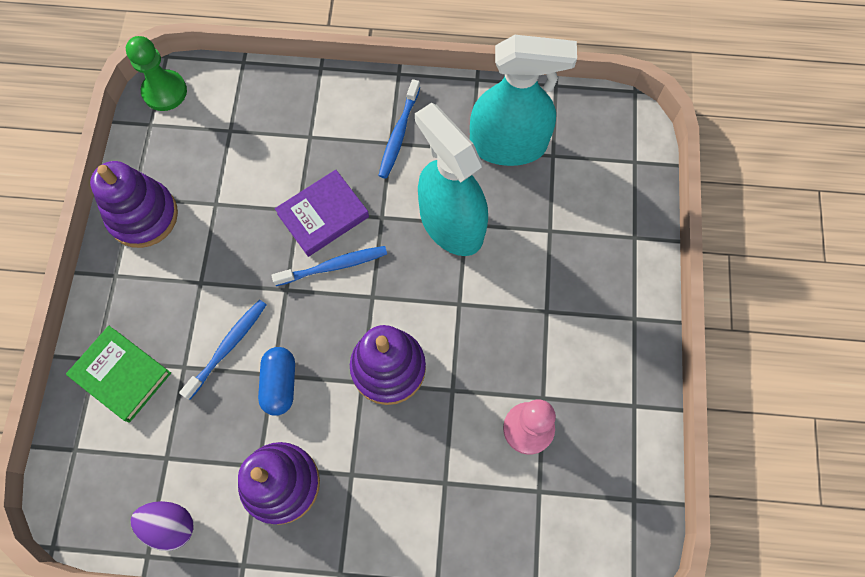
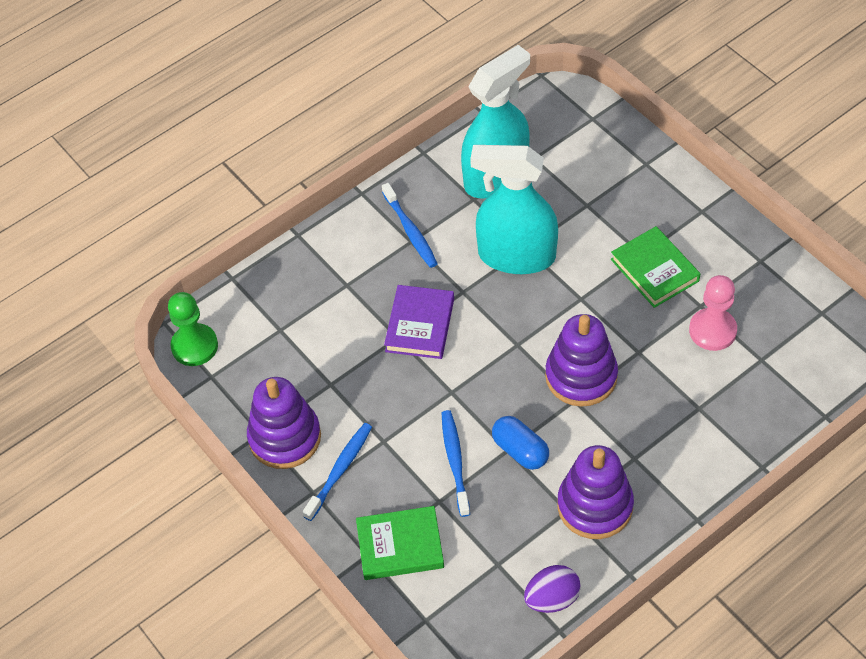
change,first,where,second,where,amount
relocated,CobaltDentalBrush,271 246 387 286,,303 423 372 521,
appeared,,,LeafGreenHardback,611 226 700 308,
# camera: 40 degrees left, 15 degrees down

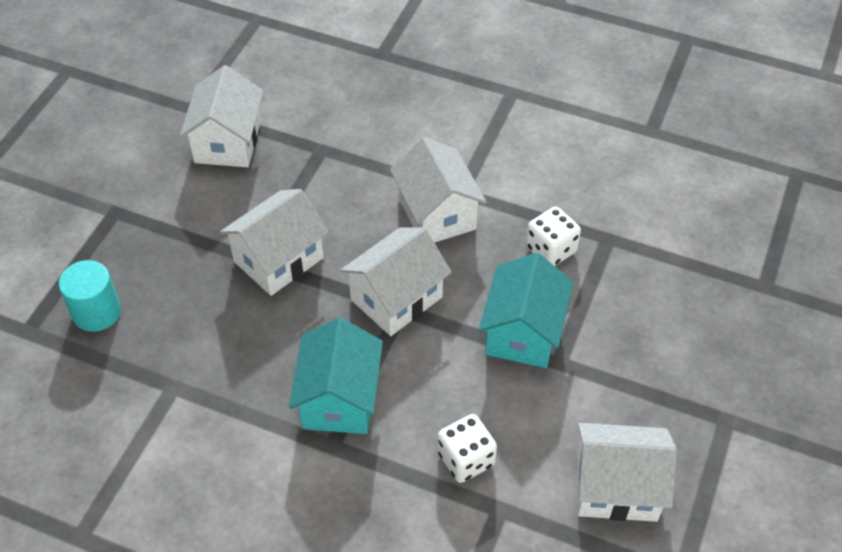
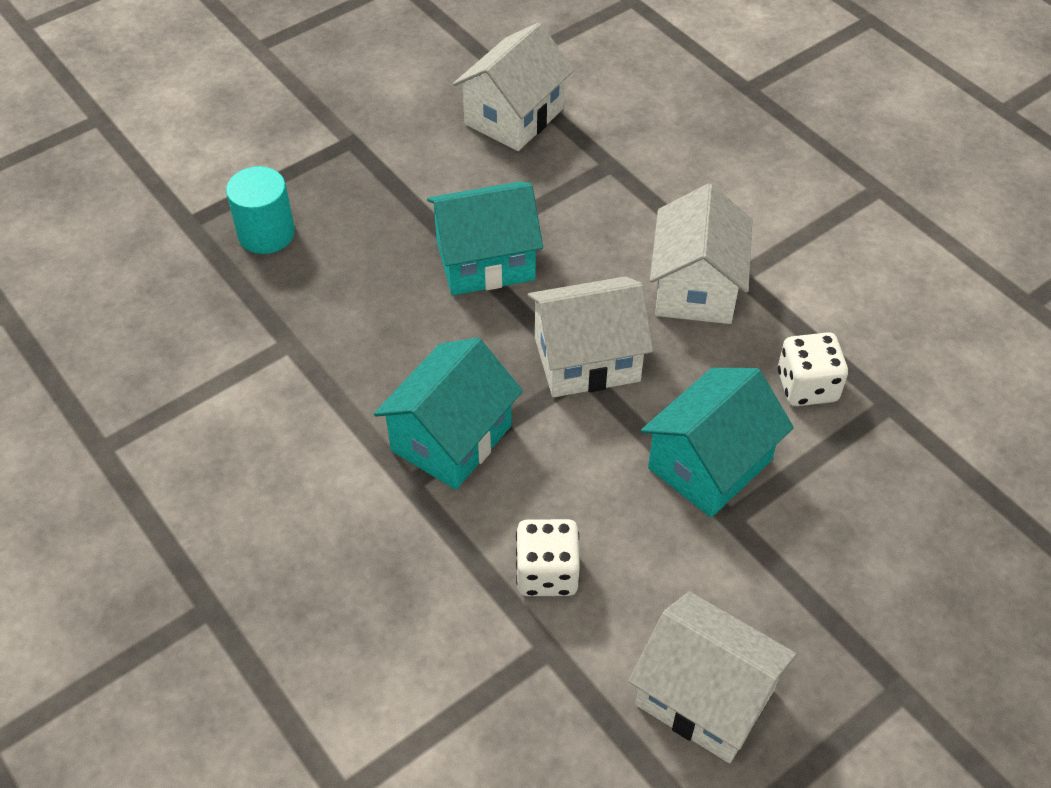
change,first,where,second,where,amount
colour,PureWhiteCottage,220 189 329 296,TealCottage,427 182 543 295,
# camera: 30 degrees right, 0 degrees up

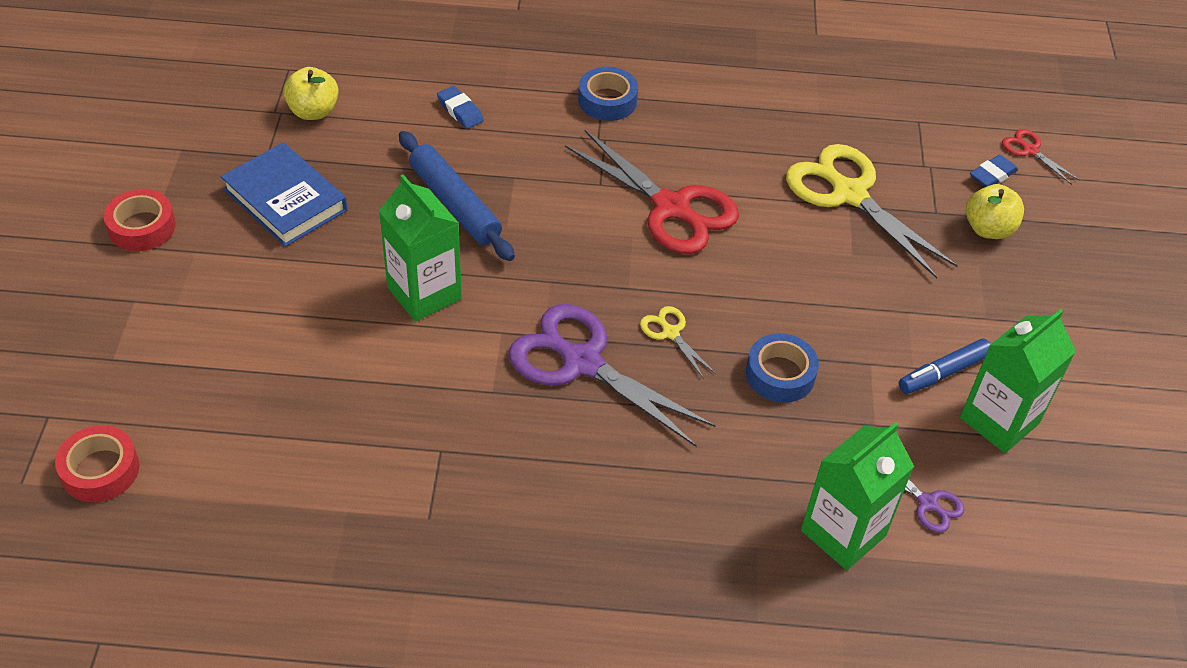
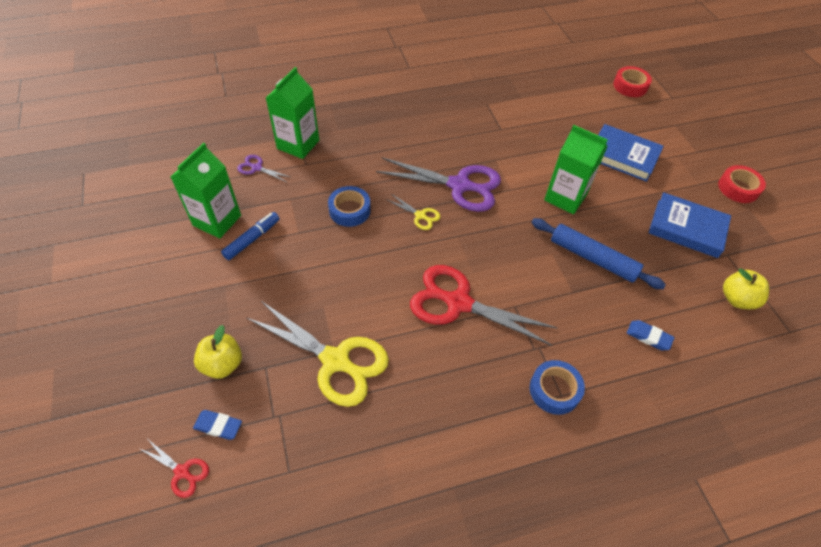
change,first,where,second,where,amount
spun,CobaltGumEraser,970 154 1018 187,,193 410 242 440,75 degrees clockwise
appeared,,,CobaltHardback,598 124 664 182,
# camera: 160 degrees right, 5 degrees up

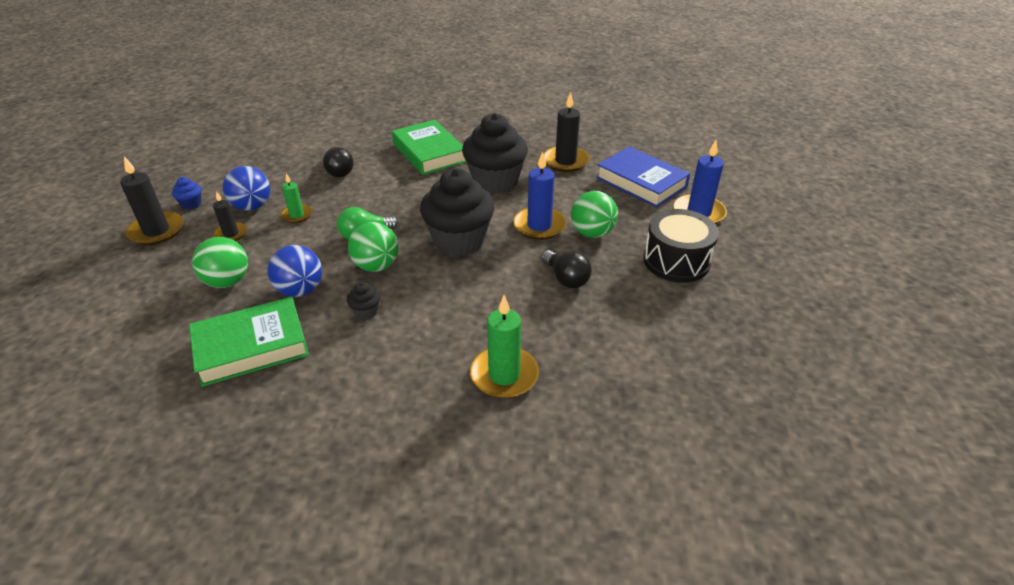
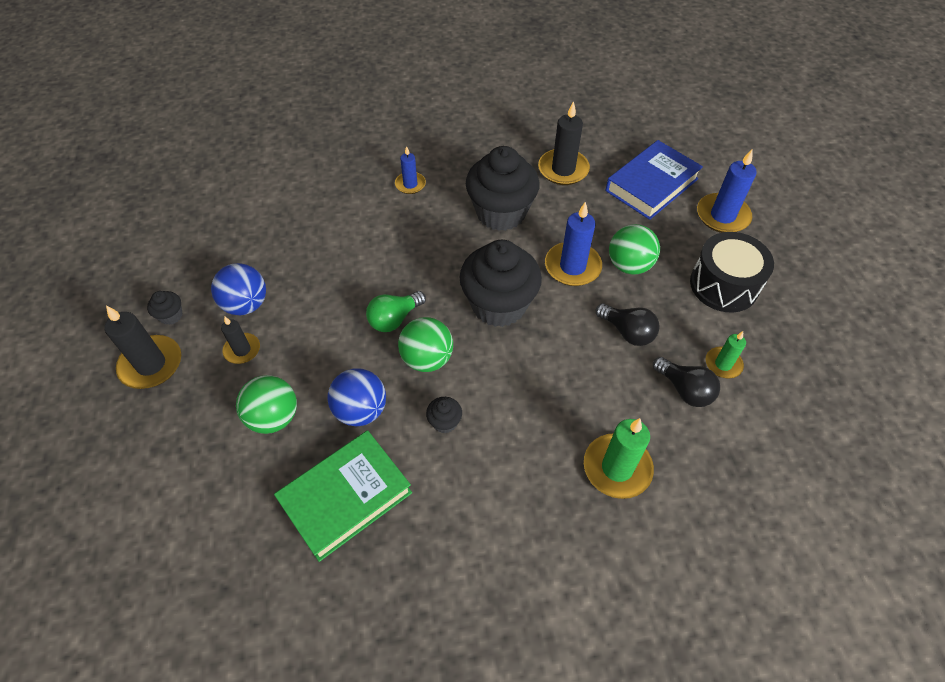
change,first,where,second,where,amount
exchanged,LeafGreenHardback,392 120 466 175,CobaltCandle,395 146 426 194,
spun,CobaltHardback,596 146 690 208,,605 140 703 220,75 degrees counterclockwise
relocated,EbonyBulb,323 147 354 177,,653 357 720 407,
relocated,LeafGreenCandle,280 173 312 223,,706 331 746 378,
colour,CobaltCupcake,172 177 201 209,EbonyCupcake,147 291 182 325,
# camera: 15 degrees left, 15 degrees up

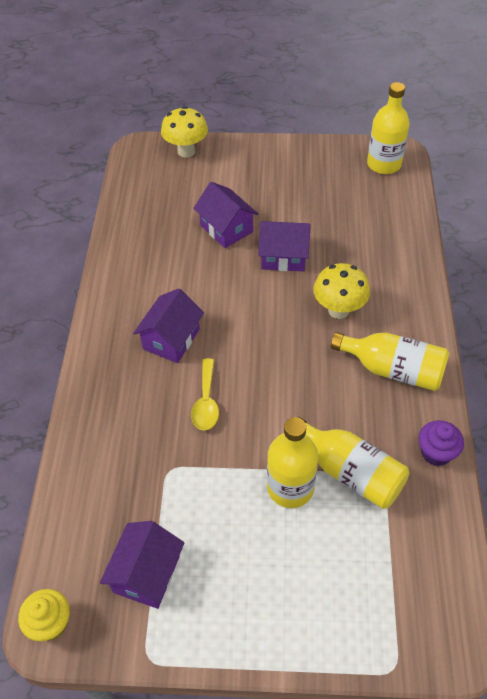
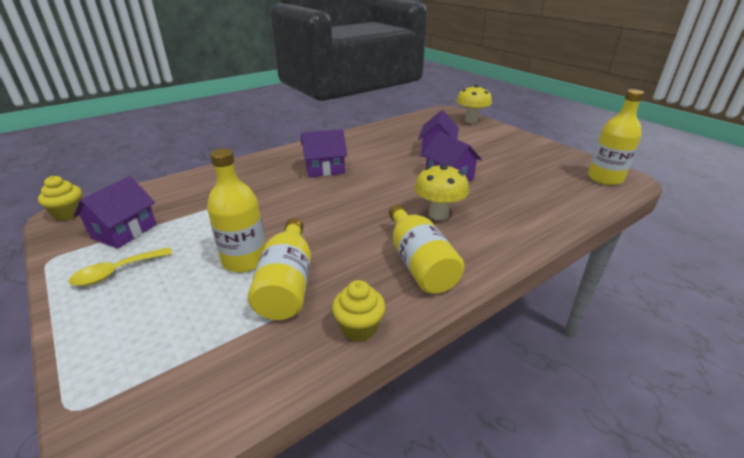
change,first,where,second,where,amount
relocated,BrightYellowTeaspoon,191 358 219 430,,69 247 172 286,
colour,RoyalPurpleCupcake,419 420 464 466,BrightYellowCupcake,332 280 386 342,
spun,RoyalPurpleCottage,100 521 184 609,,73 176 157 249,45 degrees counterclockwise
# camera: 50 degrees right, 20 degrees down

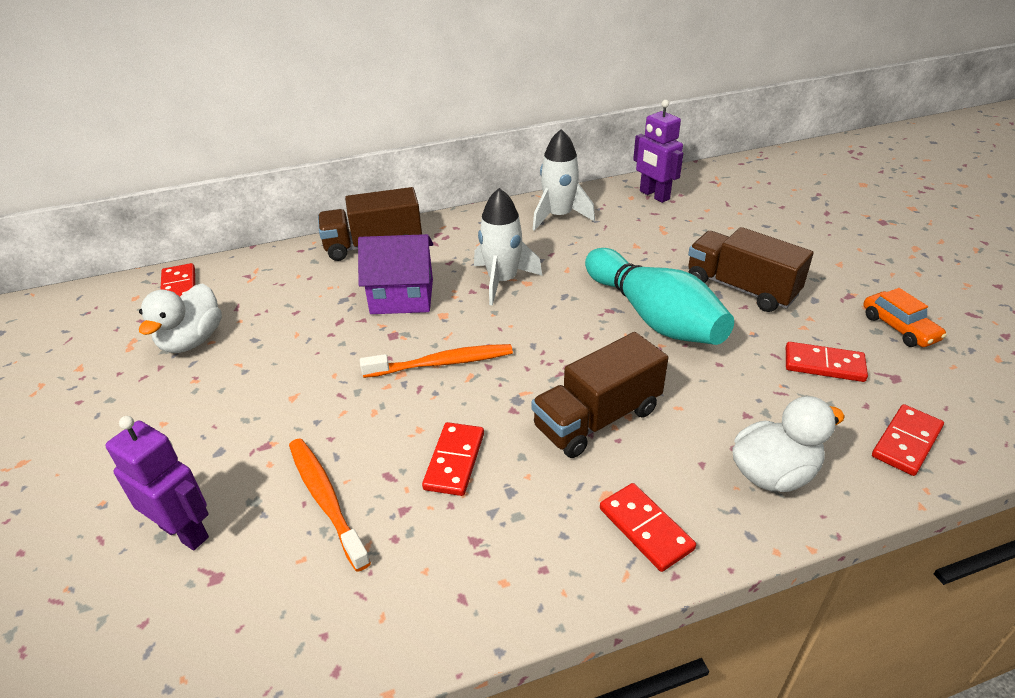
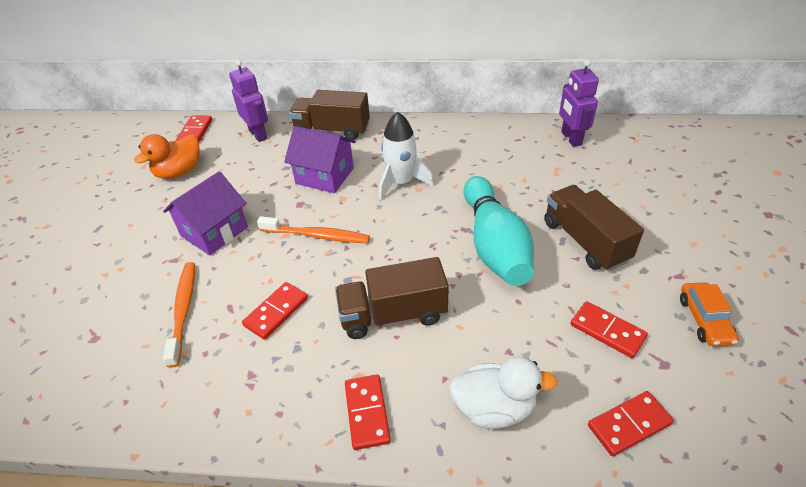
change,first,where,second,where,amount
missing,PureWhiteToyRocket,532 129 595 231,,,
colour,PureWhiteToyDuck,139 283 222 353,OrangeToyDuck,134 134 200 179,
relocated,RoyalPurpleRobotFigure,105 416 209 550,,229 60 268 142,
appeared,,,RoyalPurpleCottage,163 171 248 255,
# camera: 25 degrees right, 5 degrees up

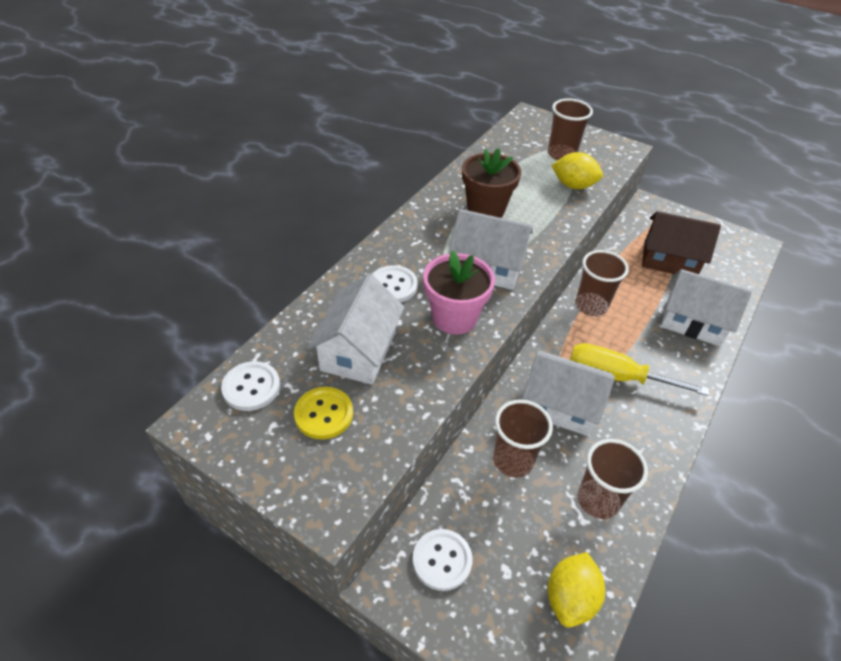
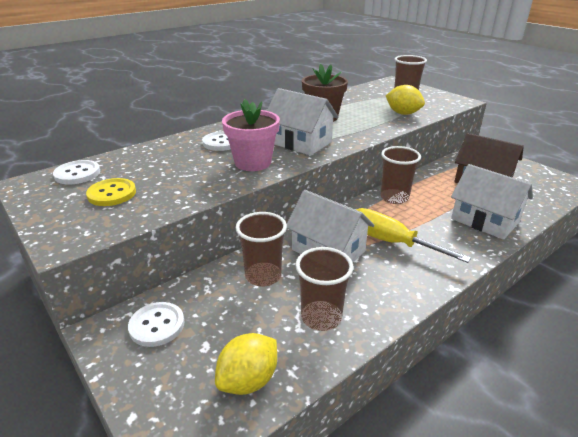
change,first,where,second,where,amount
missing,PureWhiteCottage,307 274 404 385,,,
# camera: 20 degrees right, 15 degrees down

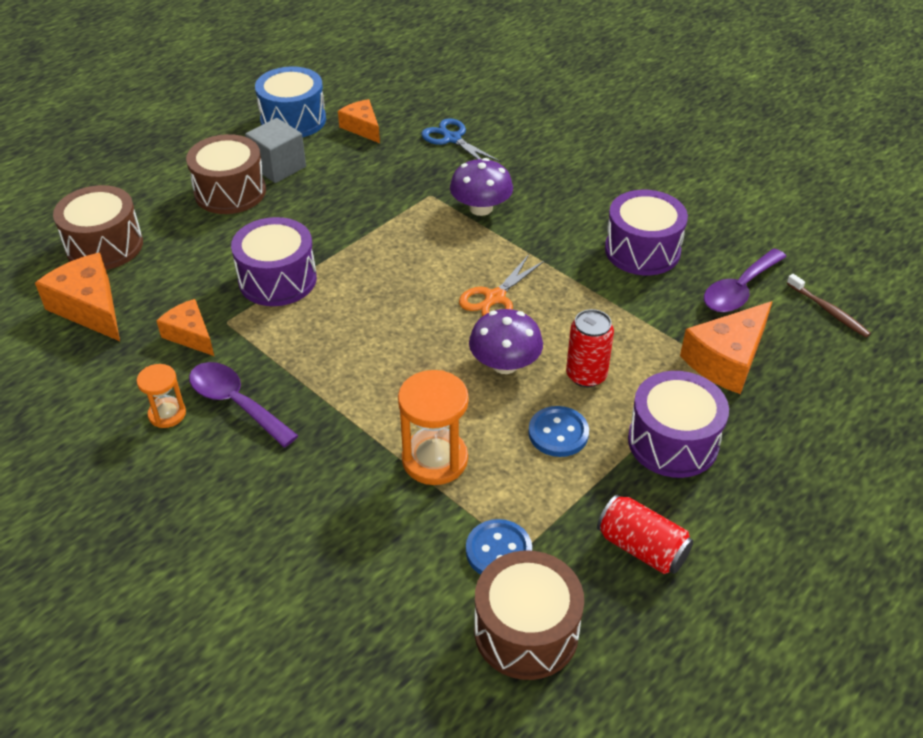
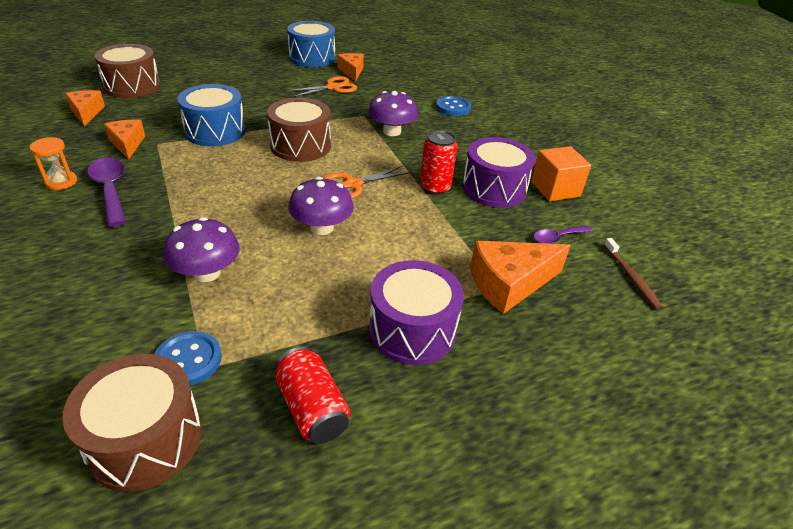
change,first,where,second,where,amount
missing,AshGreyCube,245 118 306 183,,,
missing,CobaltScissors,421 118 501 162,,,
relocated,RussetToyDrum,186 134 266 214,,267 98 331 162,
colour,RoyalPurpleToyDrum,231 217 317 306,CobaltToyDrum,177 84 246 146,
size,RoyalPurpleTeaspoon,704 249 787 313,,533 226 592 244,x0.60
size,OrangePieceOfCheese,35 253 120 341,,65 90 105 126,x0.64
relocated,RedTin,566 309 614 387,,420 130 457 195,
exchanged,OrangeHourglass,398 370 469 485,RoyalPurpleMushroom,164 217 240 282,
relocated,CobaltSewingButton,528 406 589 457,,436 96 471 116,
appeared,,,OrangeScissors,286 76 357 97,
appeared,,,OrangeCube,531 146 591 201,
# camera: 20 degrees right, 5 degrees down

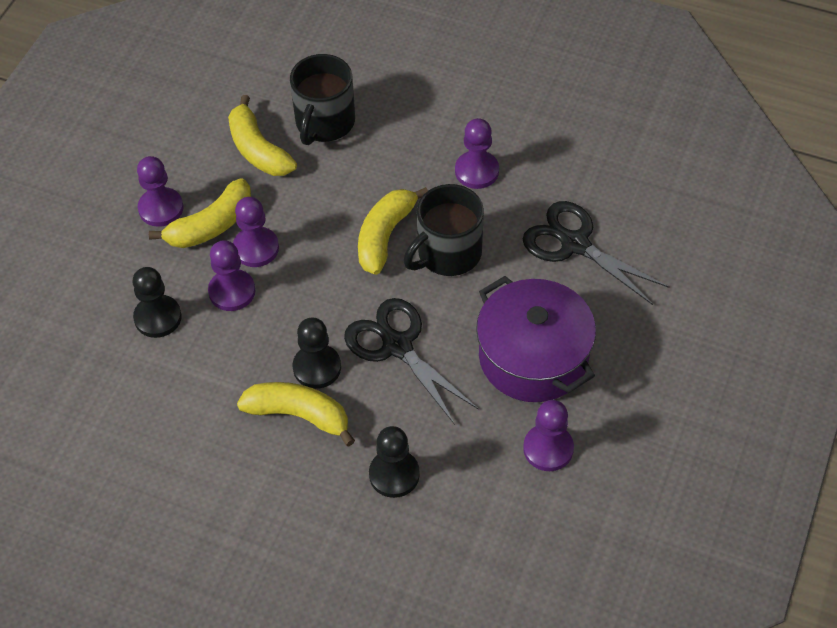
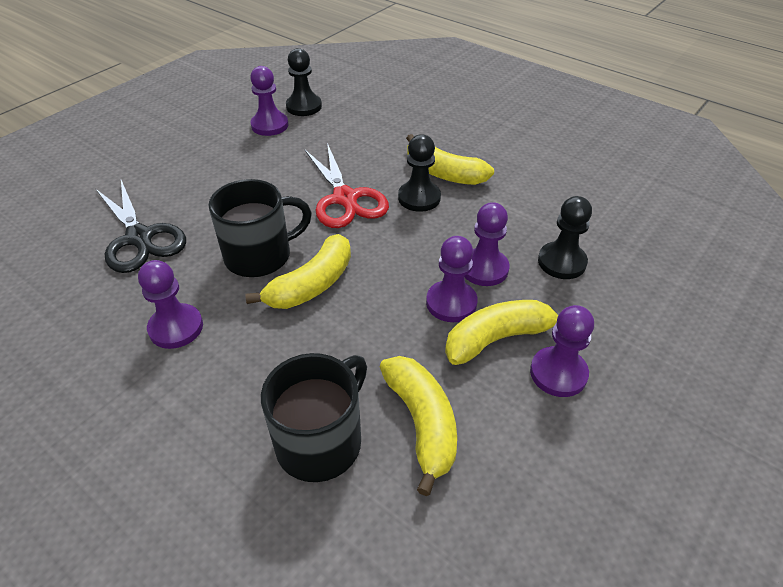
change,first,where,second,where,amount
missing,RoyalPurpleStockpot,476 276 596 402,,,
colour,EbonyScissors,344 298 479 425,RedScissors,304 143 389 228,
relocated,EbonyChessPawn,369 426 420 498,,286 48 322 116,
# camera: 165 degrees left, 10 degrees down

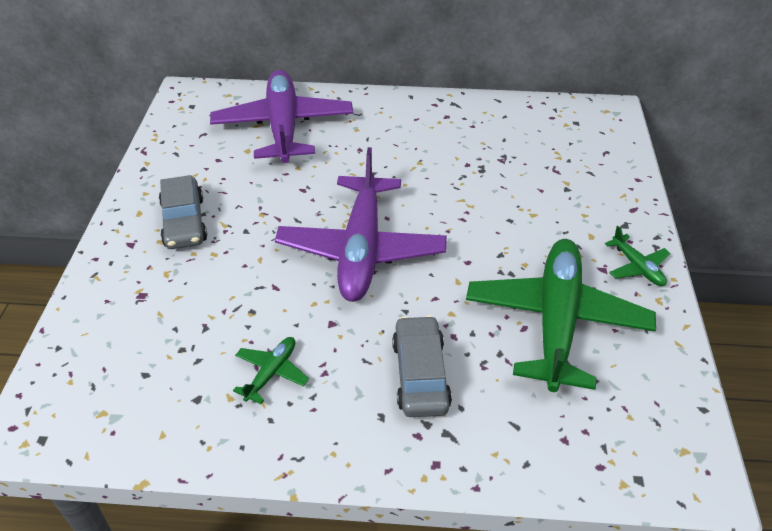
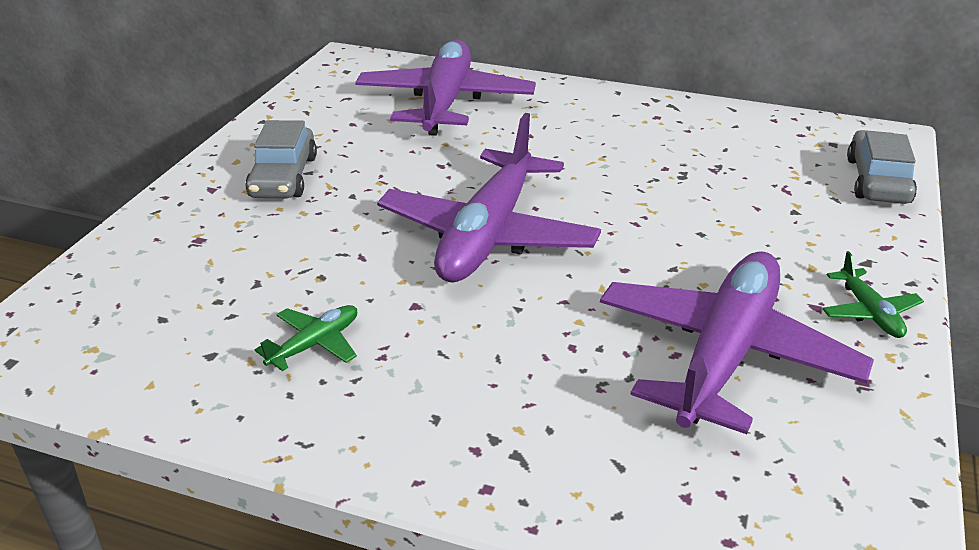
change,first,where,second,where,amount
colour,LeafGreenToyPlane,466 239 656 392,RoyalPurpleToyPlane,600 251 874 434,
relocated,AshGreyToyCar,392 315 452 417,,847 130 917 204,
# camera: 15 degrees right, 10 degrees down

